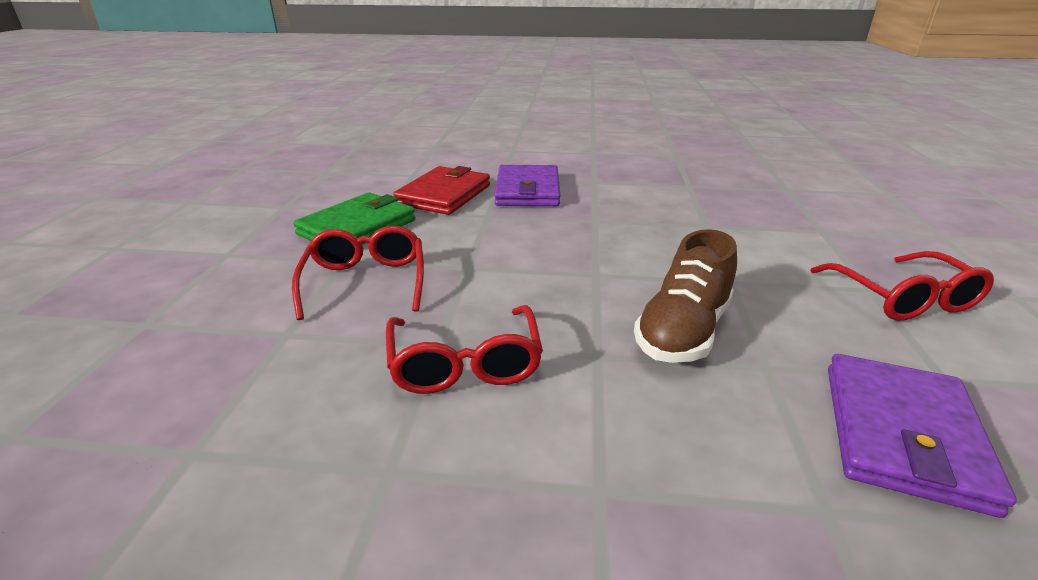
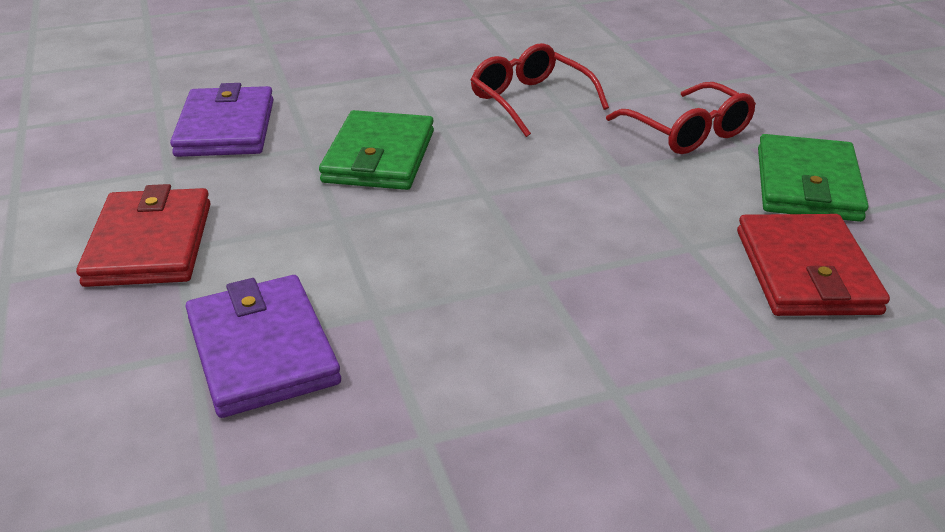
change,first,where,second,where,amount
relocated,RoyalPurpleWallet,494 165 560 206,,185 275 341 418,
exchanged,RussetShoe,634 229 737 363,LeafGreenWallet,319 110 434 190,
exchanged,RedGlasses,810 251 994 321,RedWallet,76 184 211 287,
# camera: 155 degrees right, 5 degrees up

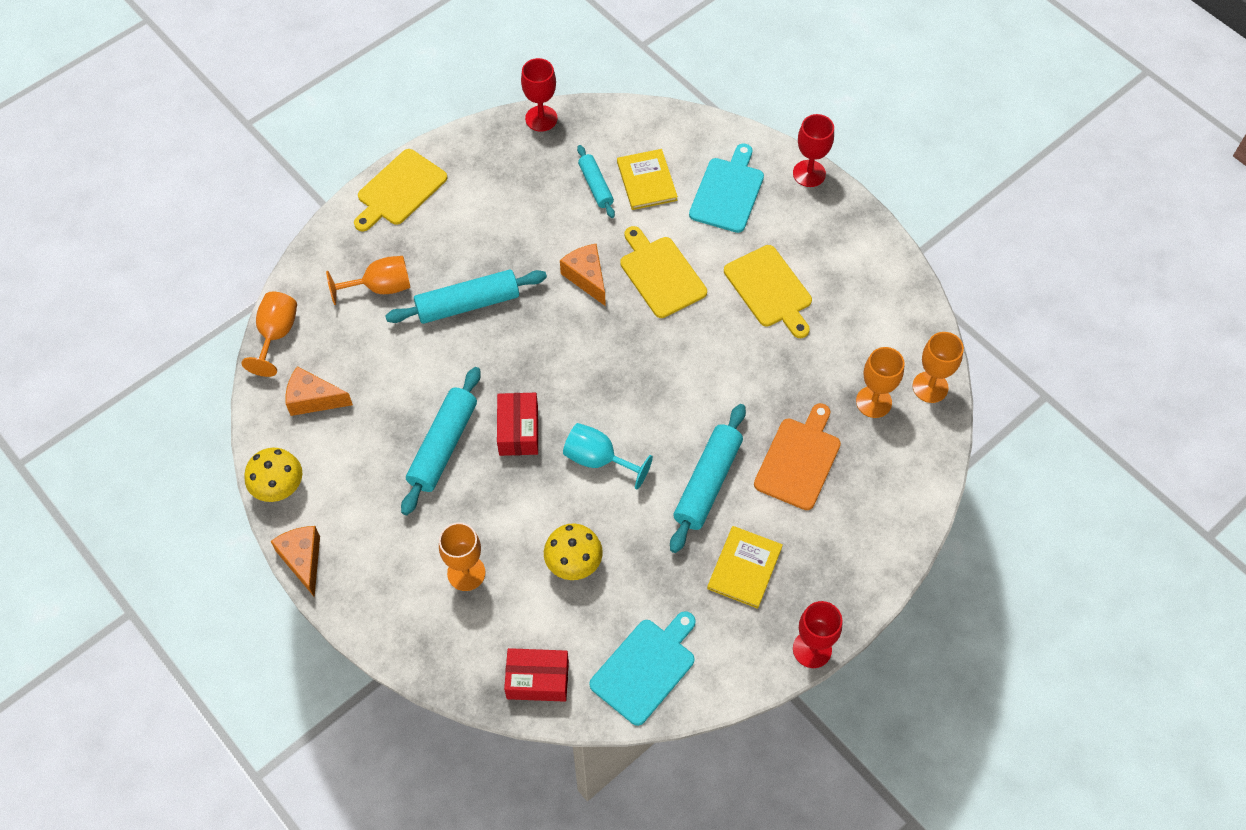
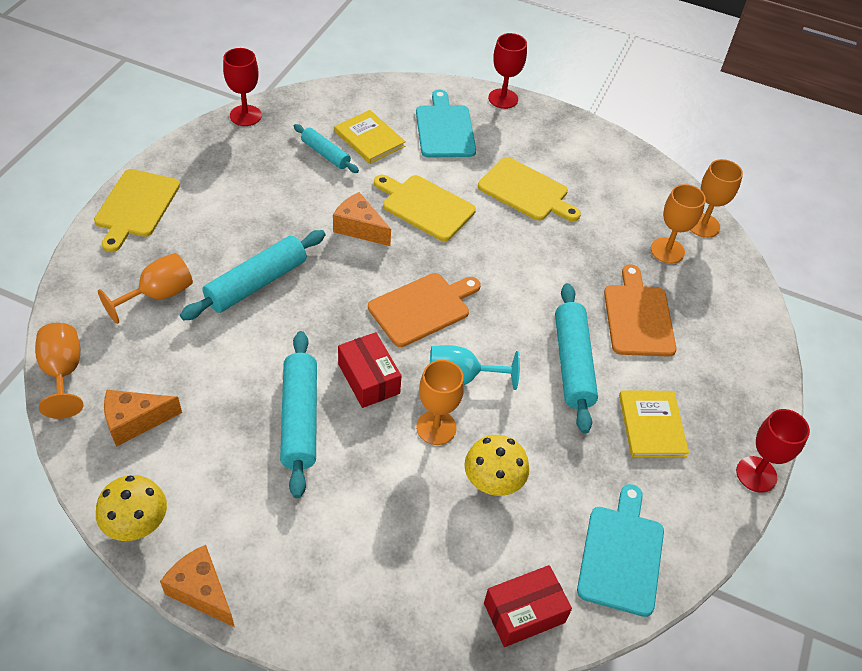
change,first,where,second,where,amount
relocated,OrangeGoblet,439 523 486 591,,416 360 464 445,
appeared,,,OrangeCuttingBoard,368 273 480 347,
# camera: 30 degrees left, 10 degrees down

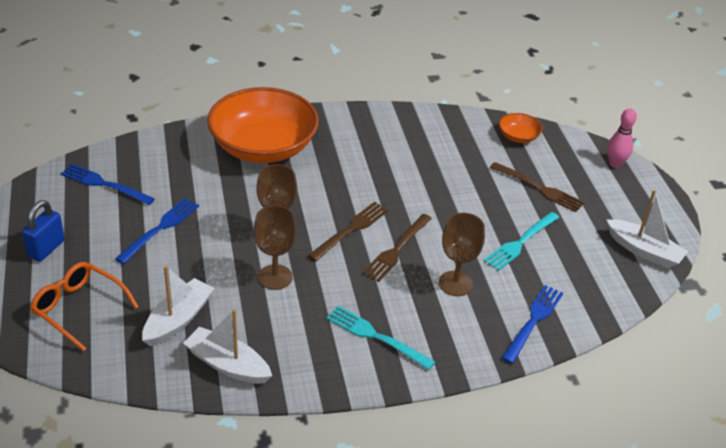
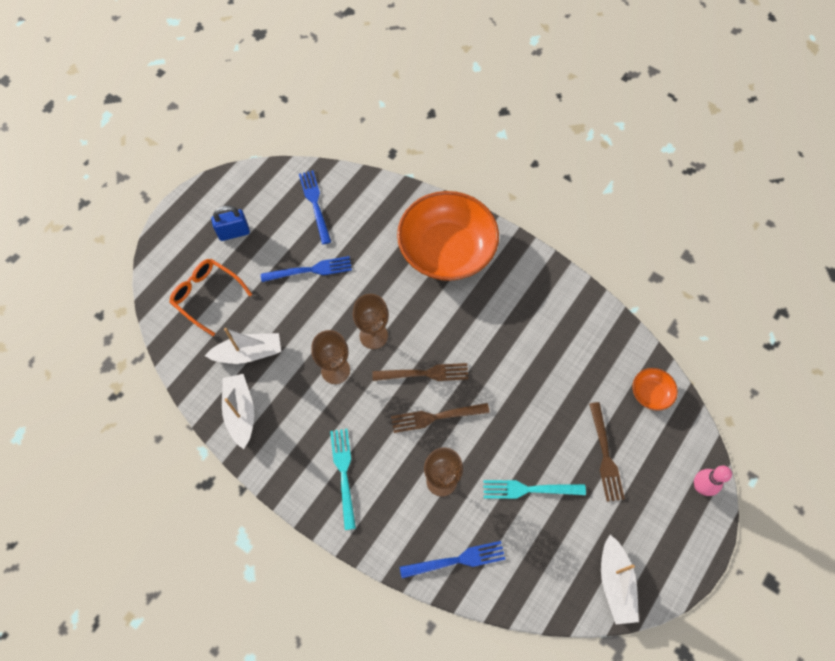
change,first,where,second,where,amount
spun,OrangeGlasses,30 262 139 352,,169 259 252 336,45 degrees counterclockwise
# camera: 50 degrees right, 25 degrees up

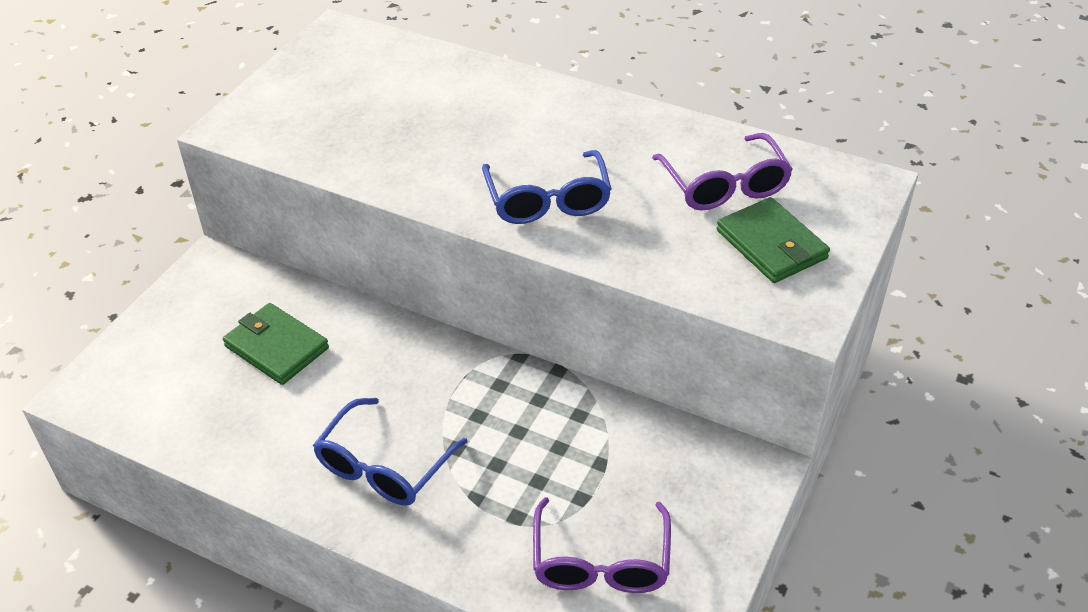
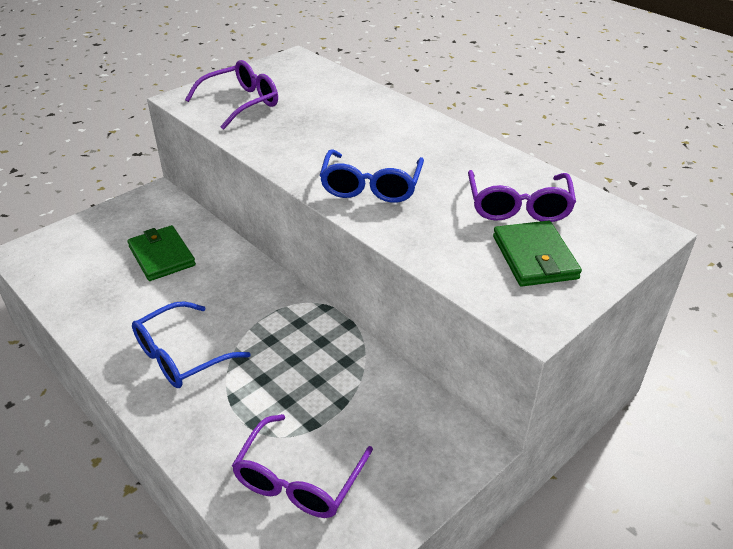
change,first,where,second,where,amount
appeared,,,RoyalPurpleGlasses,185 60 278 130,
# camera: 20 degrees right, 5 degrees down

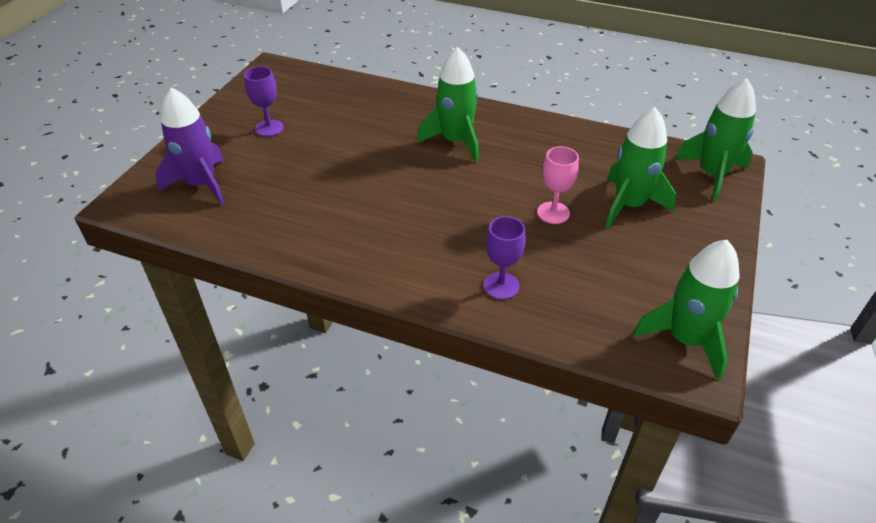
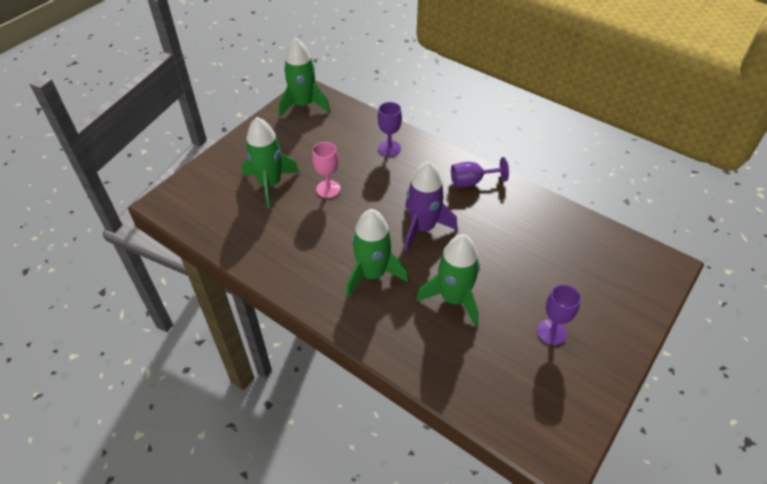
change,first,where,second,where,amount
relocated,LeafGreenToyRocket,675 78 756 201,,416 234 480 327,
relocated,RoyalPurpleToyRocket,155 88 225 205,,405 161 458 251,
appeared,,,RoyalPurpleGoblet,451 157 509 187,
# camera: 165 degrees left, 5 degrees up

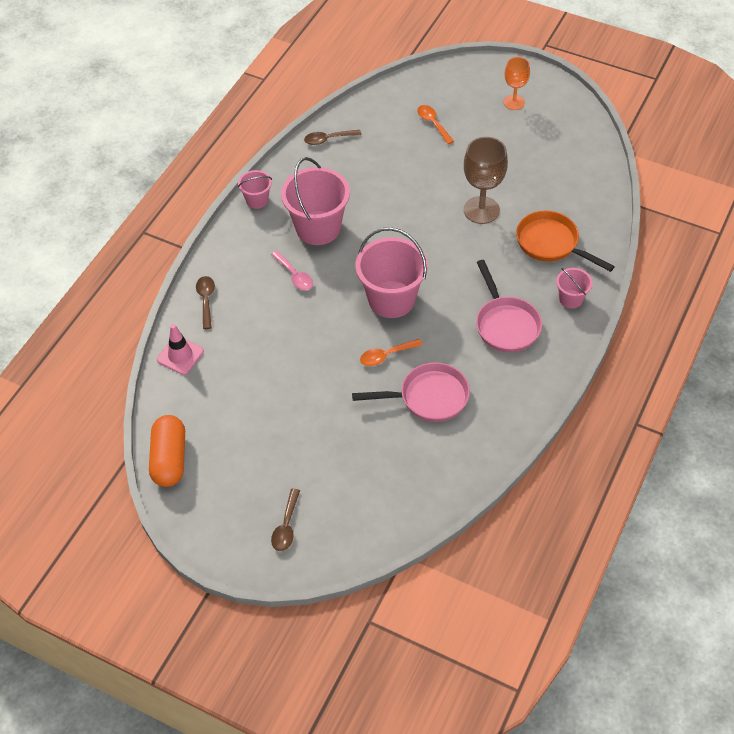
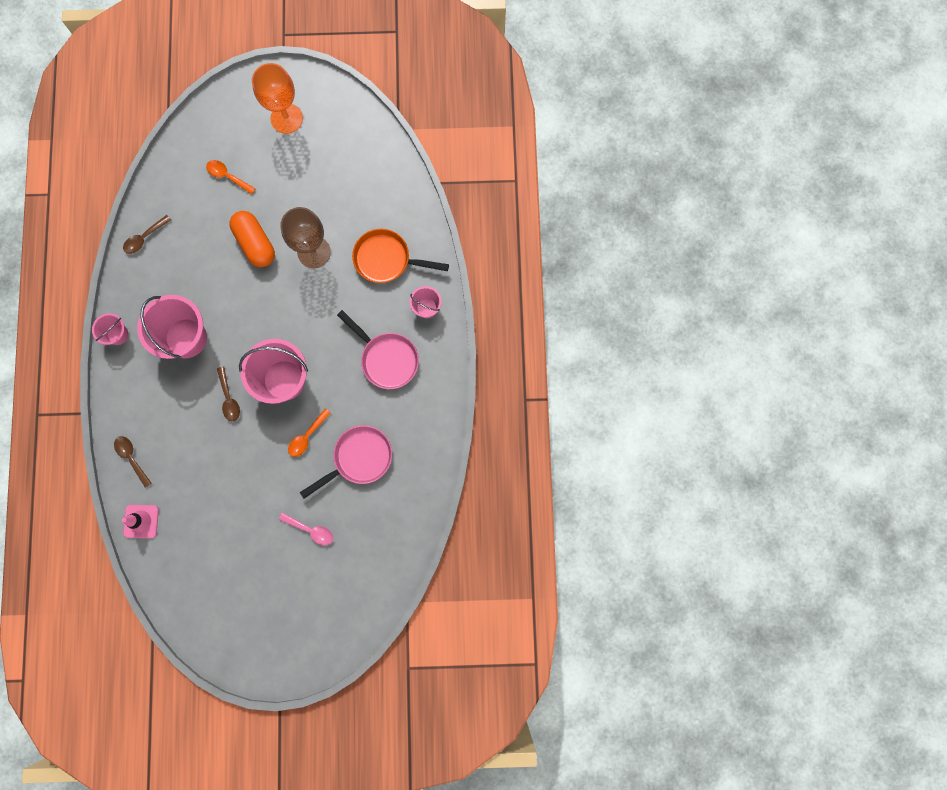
change,first,where,second,where,amount
size,OrangeGoblet,504 57 530 110,,252 63 303 134,x1.58
relocated,RosePinkTeaspoon,271 251 313 290,,279 513 333 545,
relocated,OrangeCapsule,149 415 185 487,,230 211 275 267,
relocated,RussetTeaspoon,271 489 300 551,,217 367 240 421,
# camera: 30 degrees left, 25 degrees up

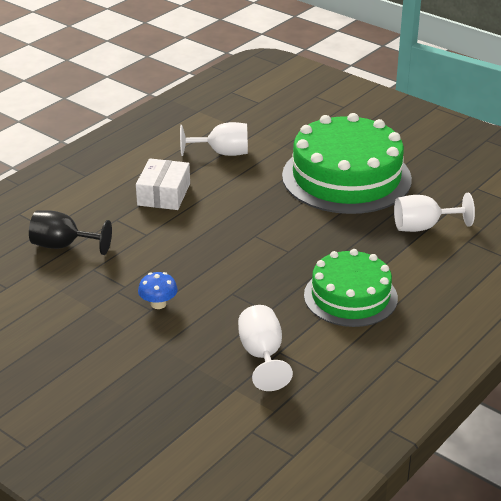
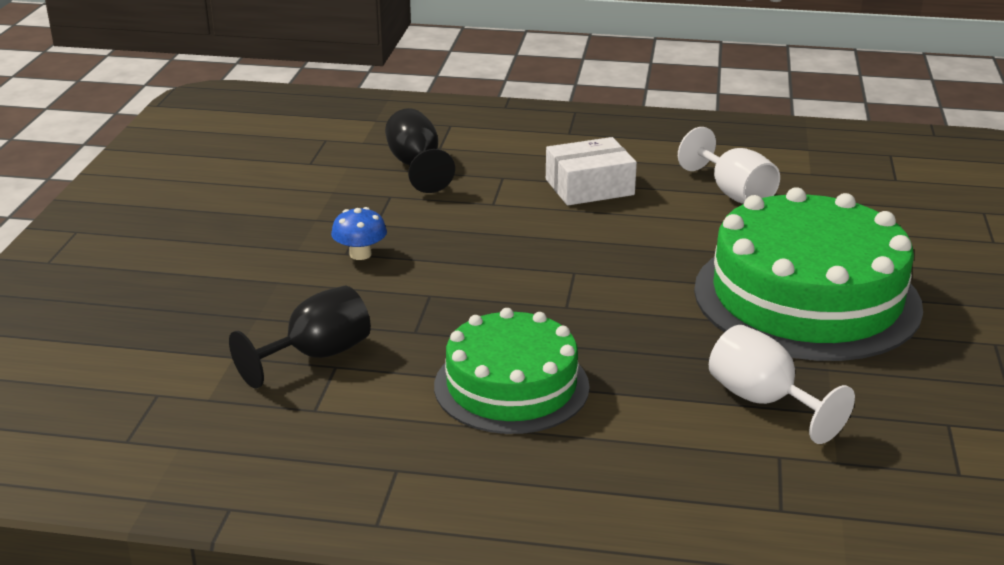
change,first,where,second,where,amount
colour,PureWhiteGoblet,238 305 293 391,EbonyGoblet,229 286 371 389,
# camera: 60 degrees right, 5 degrees down

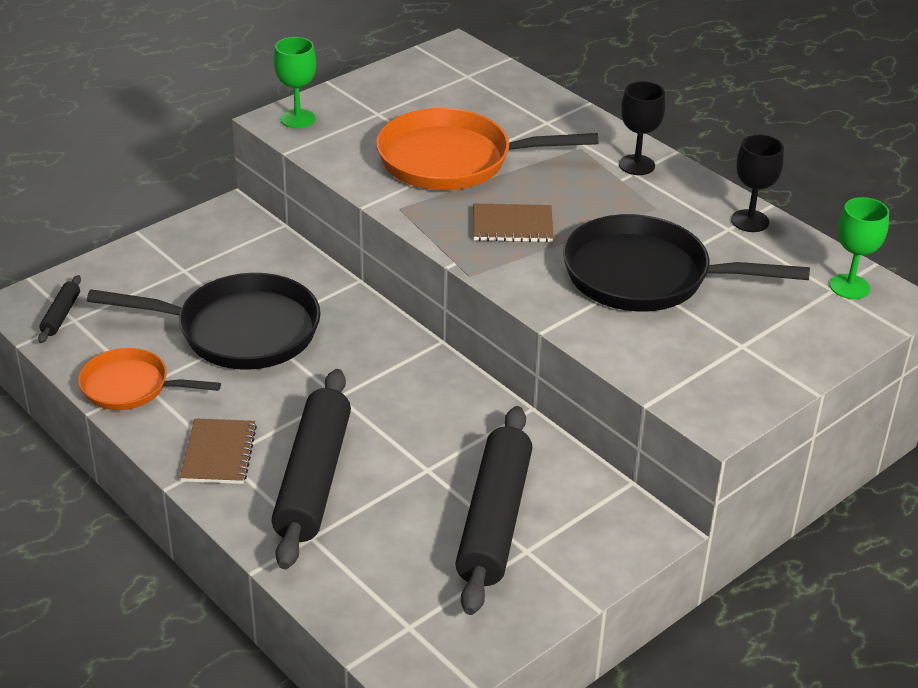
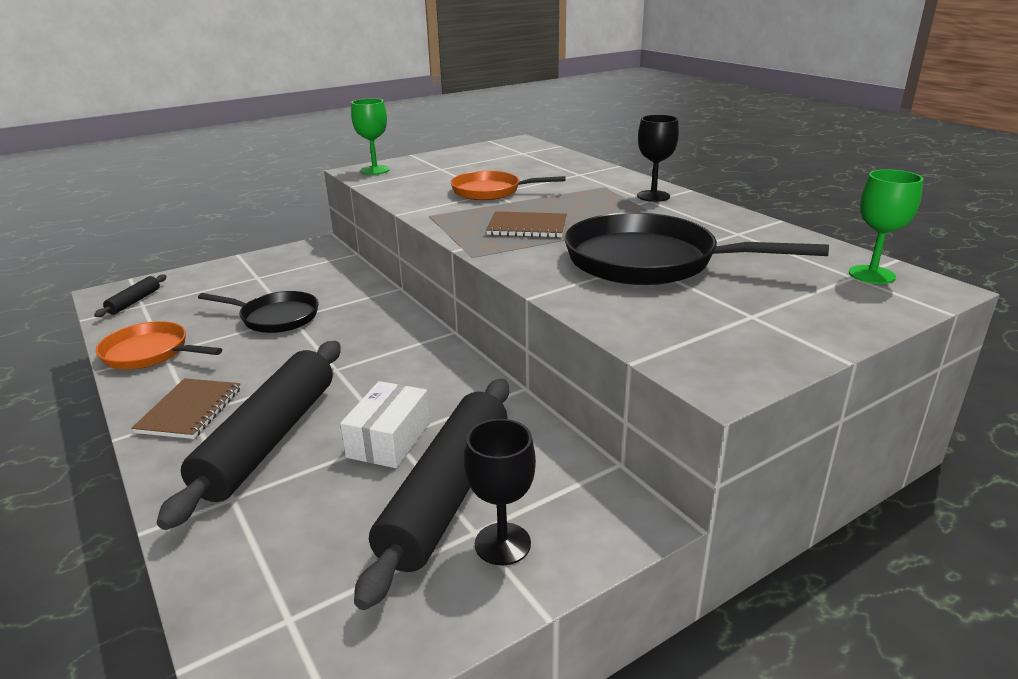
change,first,where,second,where,amount
size,OrangeSkillet,376 108 599 190,,451 171 566 200,x0.60
relocated,EbonyGoblet,731 135 784 232,,464 419 536 566,
size,EbonySkillet,87 273 321 370,,198 291 319 333,x0.60
appeared,,,PureWhiteBox,340 381 430 468,
# camera: 10 degrees right, 10 degrees down

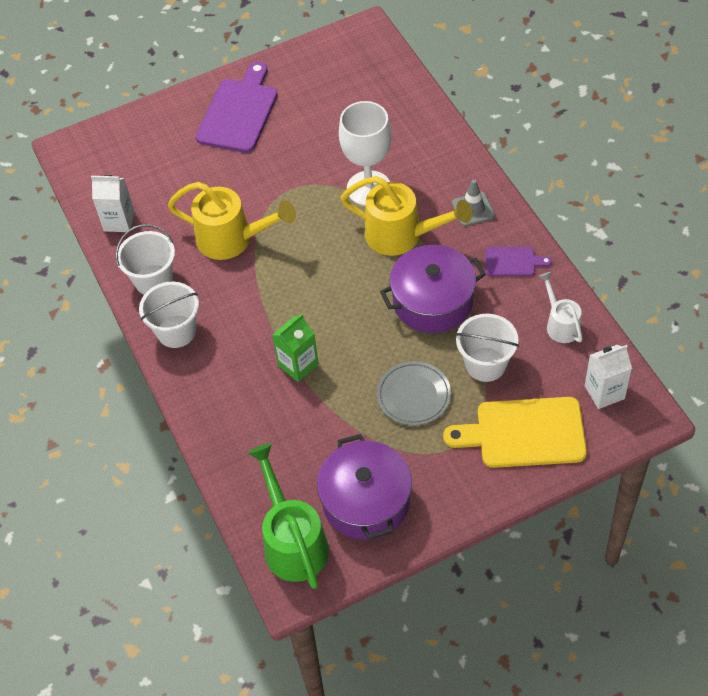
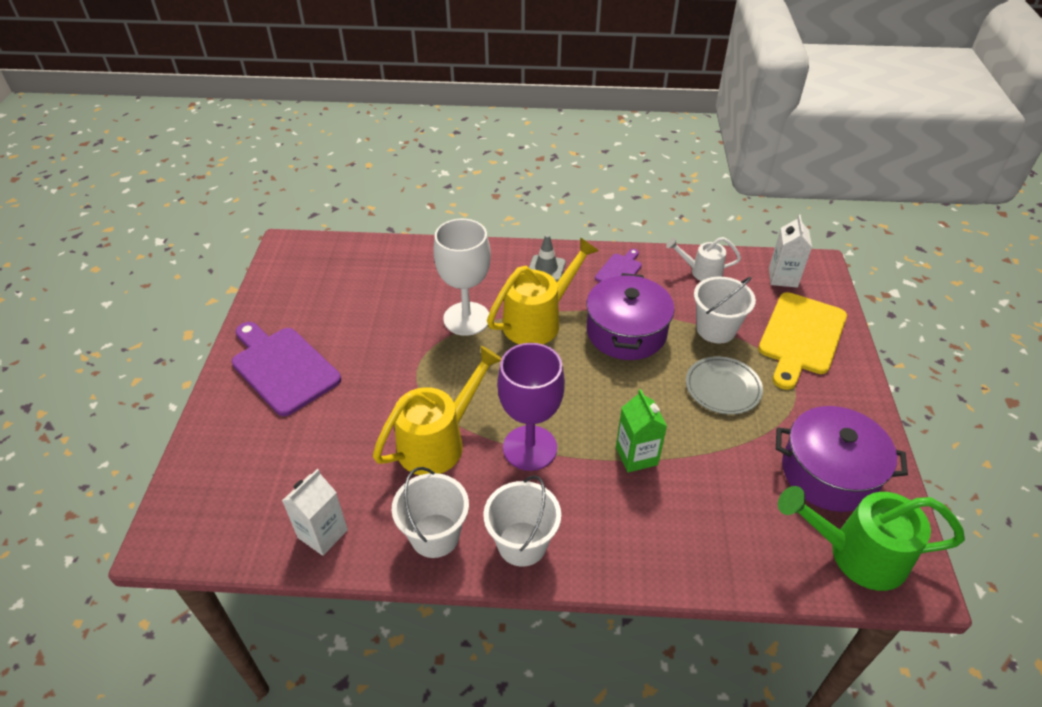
change,first,where,second,where,amount
appeared,,,RoyalPurpleGoblet,497 343 565 471,
# camera: 65 degrees left, 10 degrees down

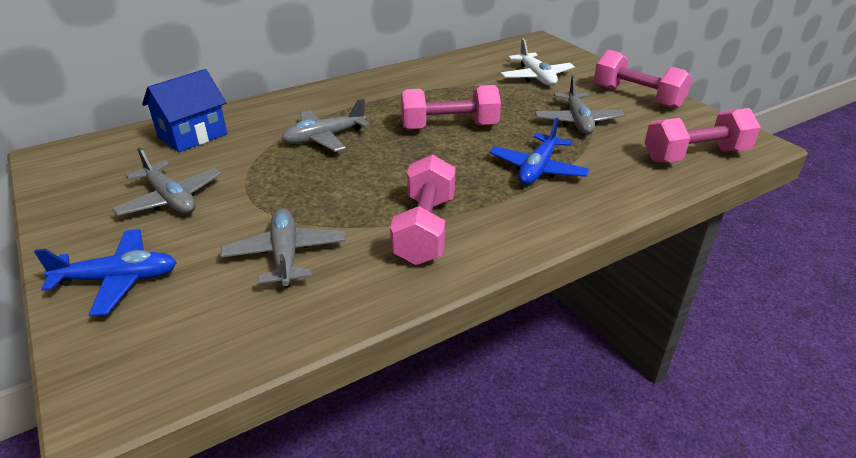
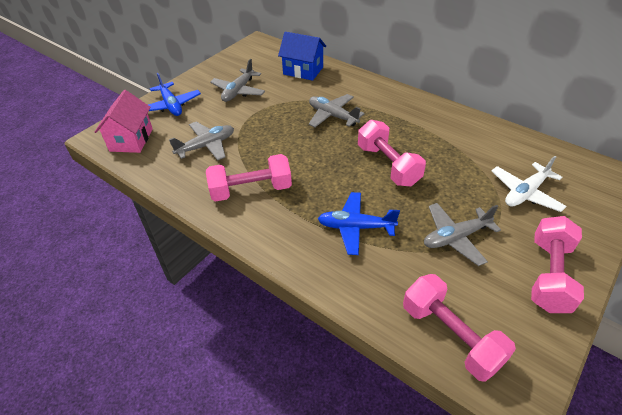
change,first,where,second,where,amount
appeared,,,RosePinkCottage,95 90 153 153,
# camera: 70 degrees right, 10 degrees up

